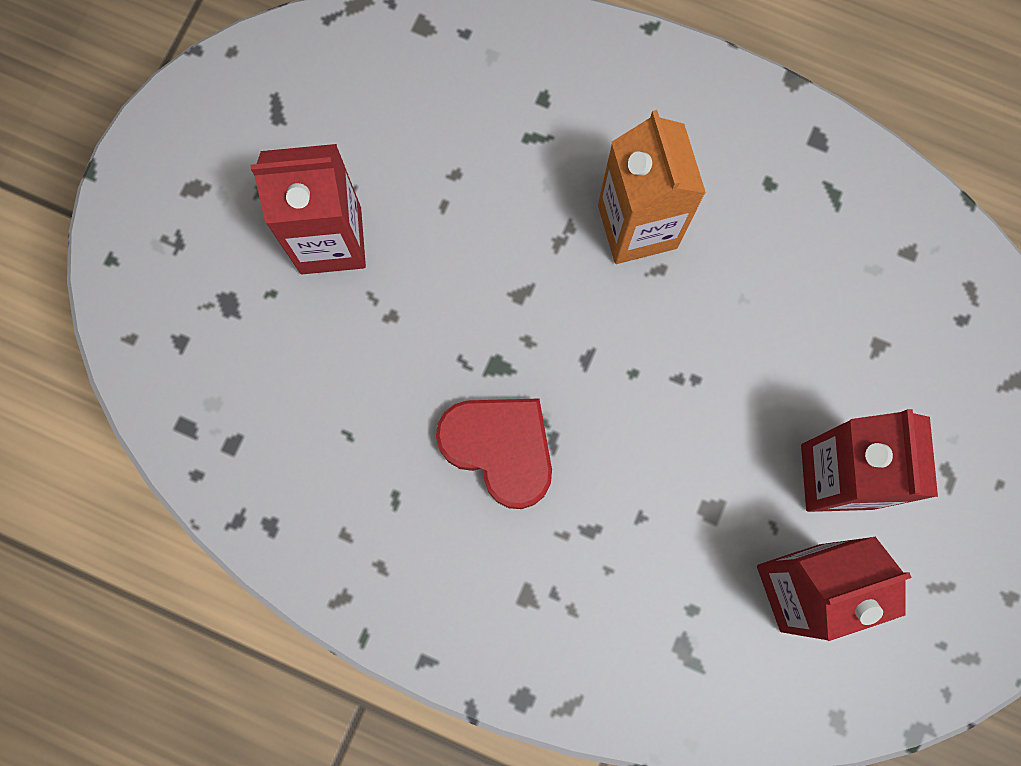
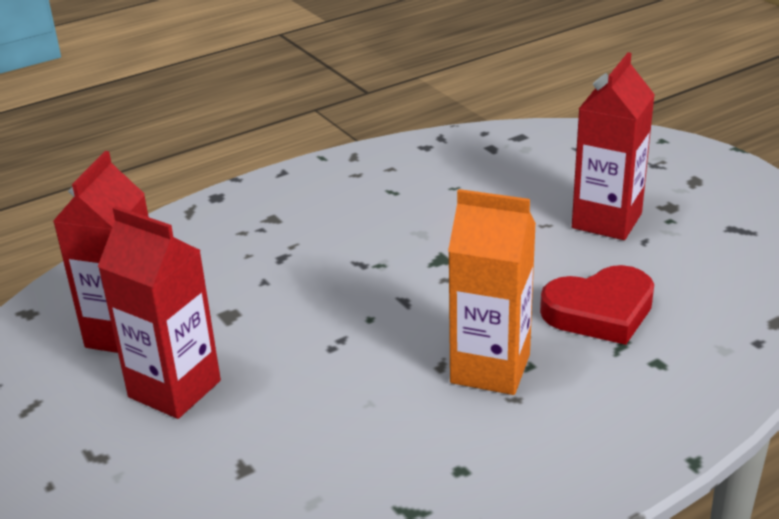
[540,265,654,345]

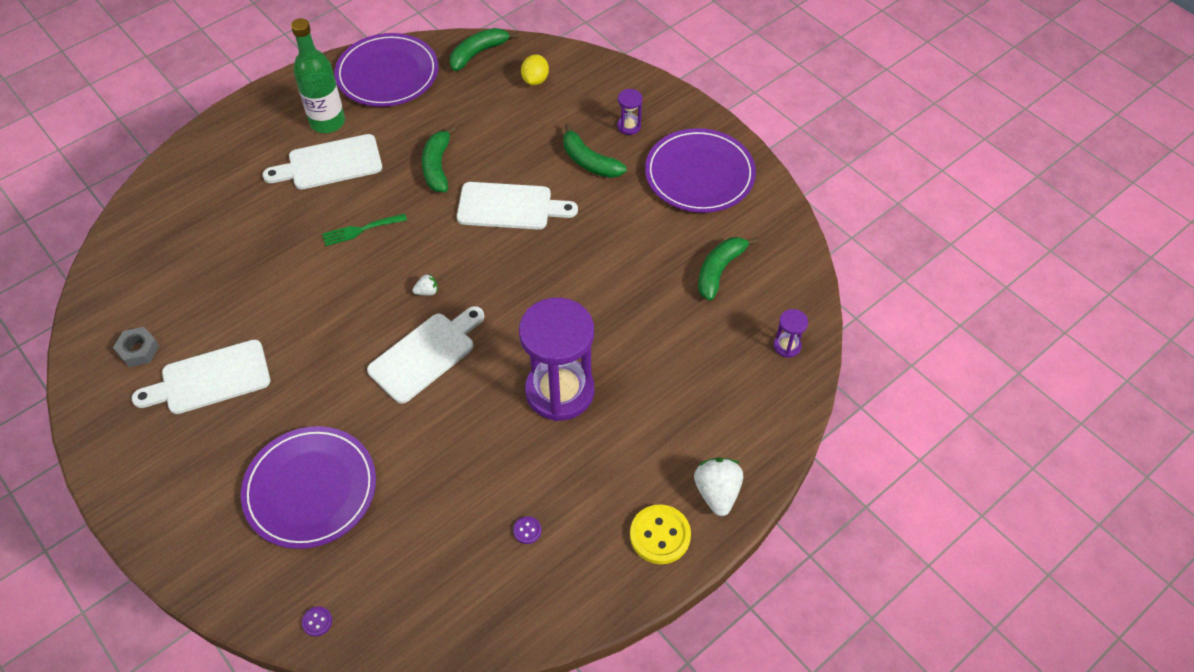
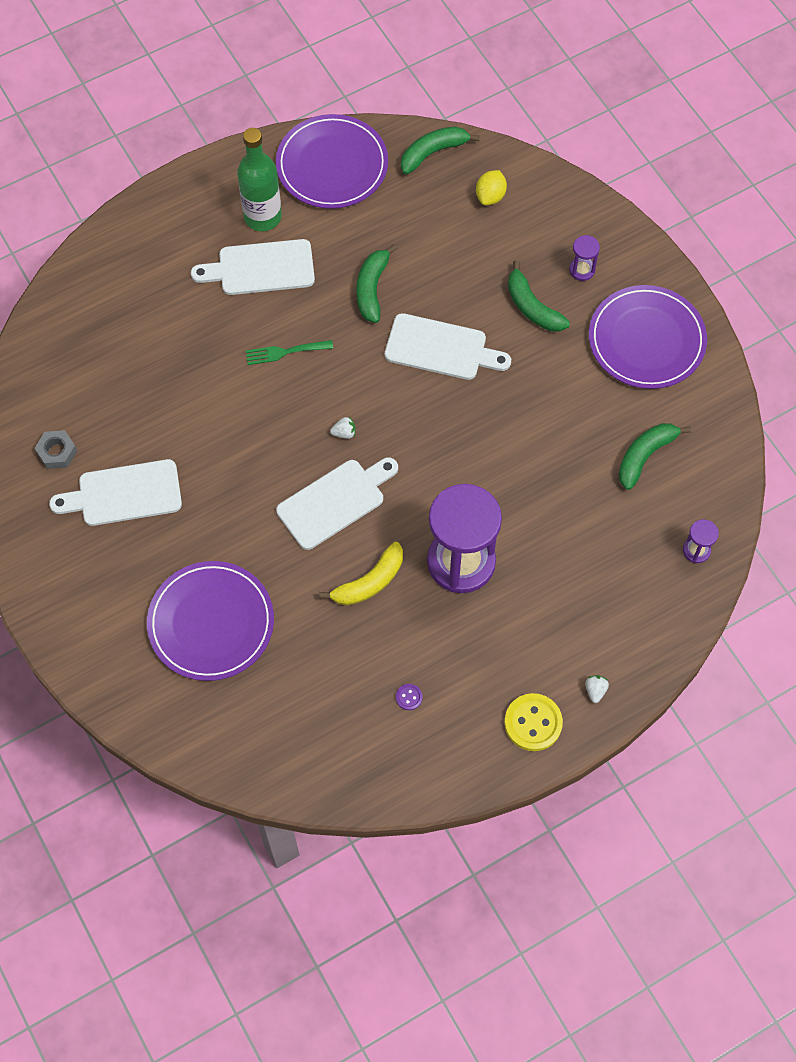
[319,542,403,606]
[585,675,609,703]
[302,606,332,637] (first image)

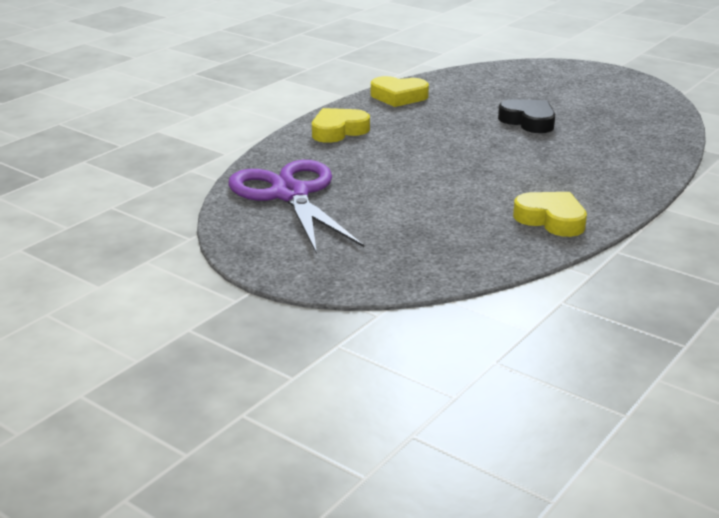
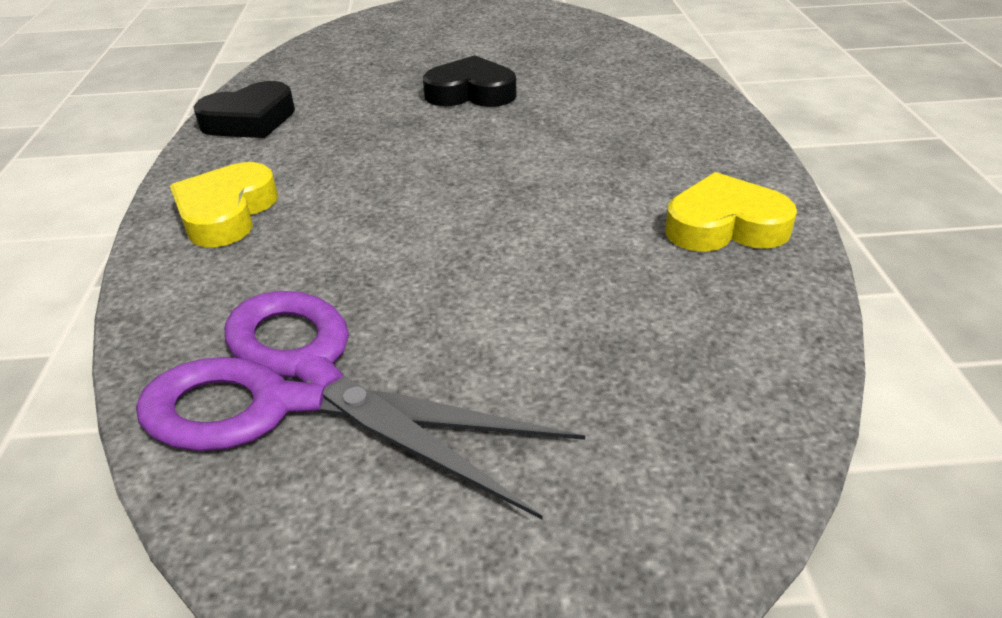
[194,81,295,138]

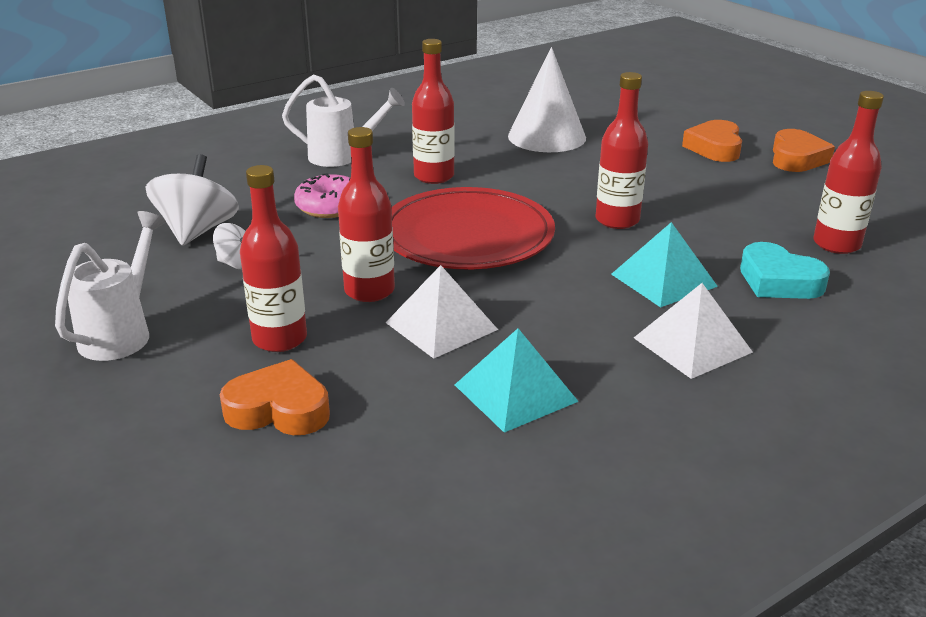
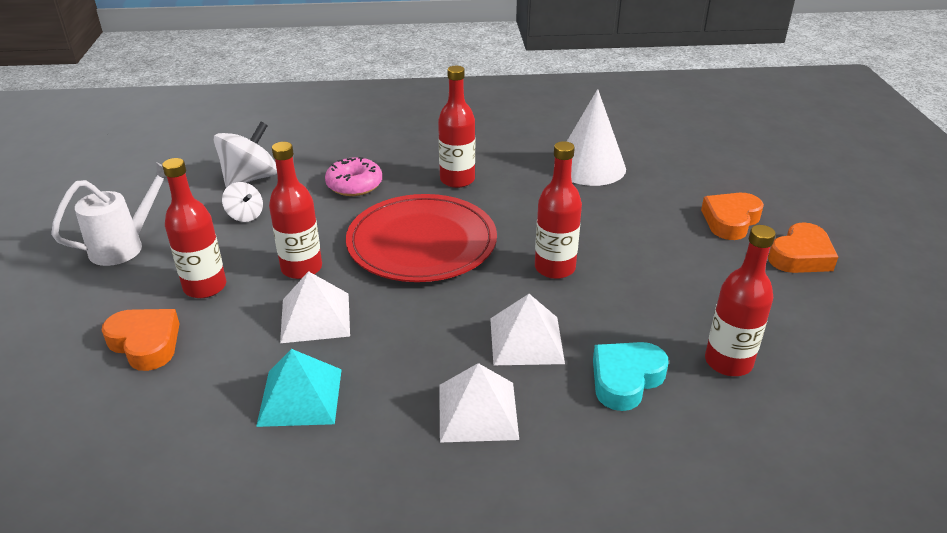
[490,294,565,365]
[593,342,668,411]
[282,74,405,167] (first image)

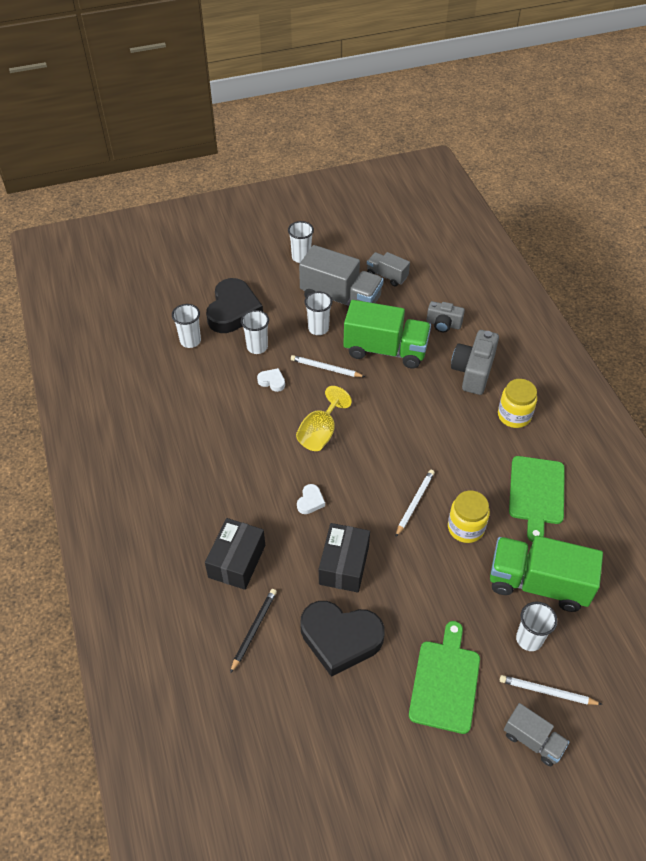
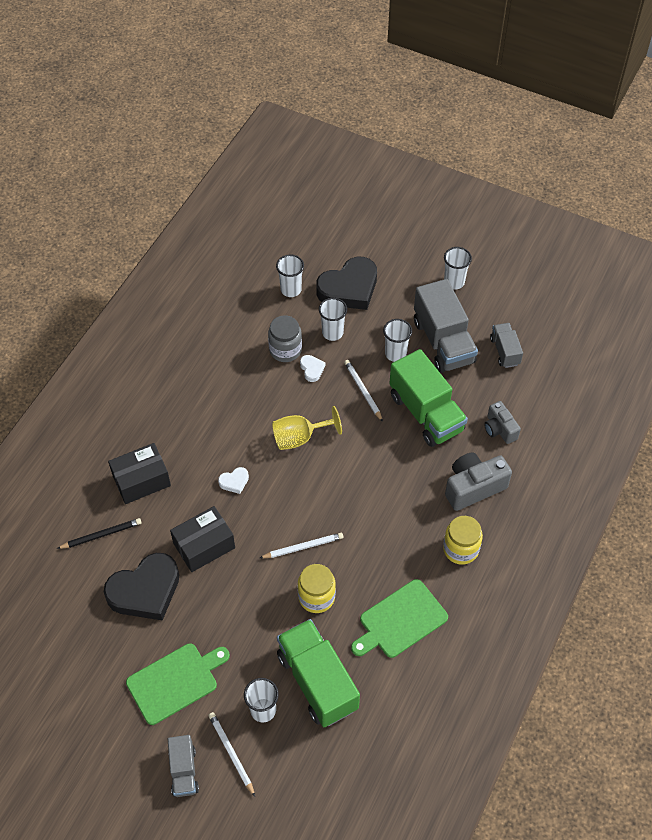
[104,553,179,621]
[268,315,302,362]

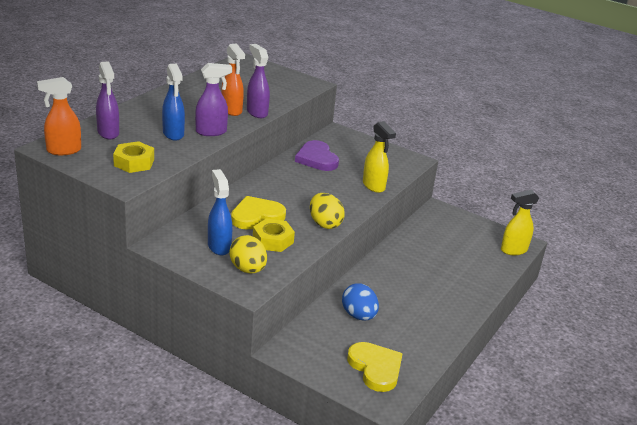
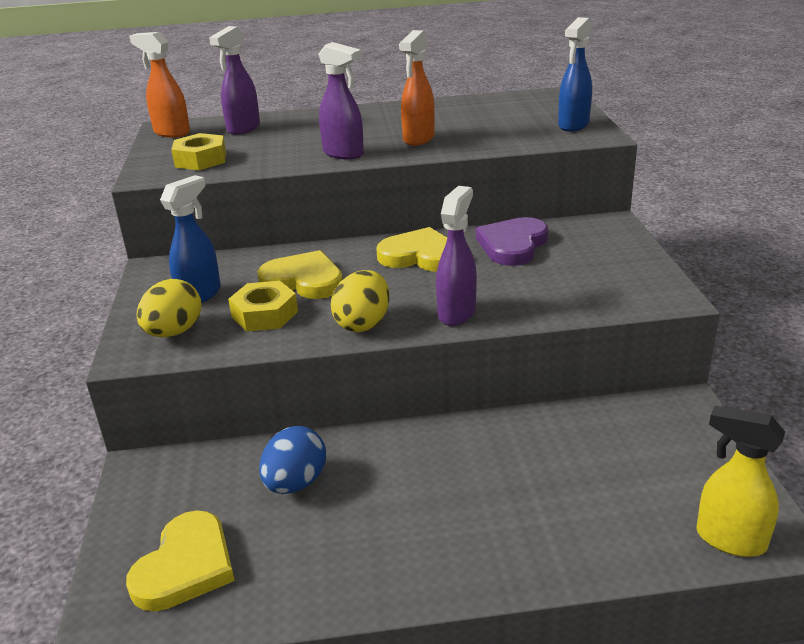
[376,227,447,272]
[436,186,477,326]
[558,17,592,132]
[363,121,396,193] (first image)

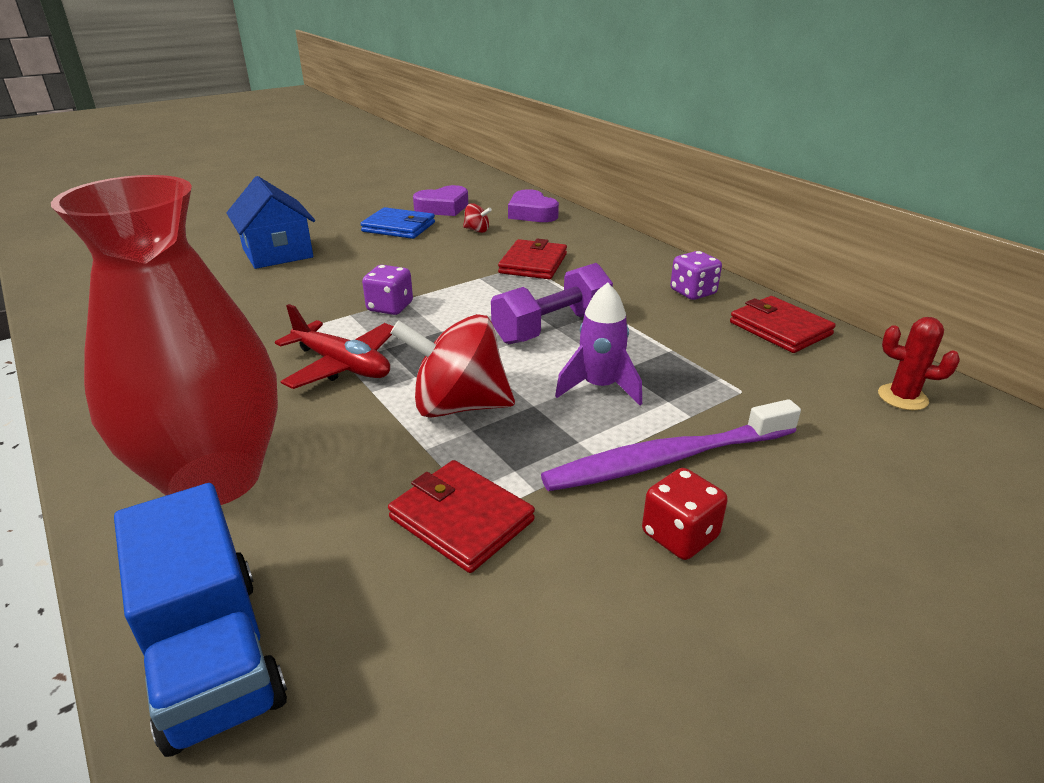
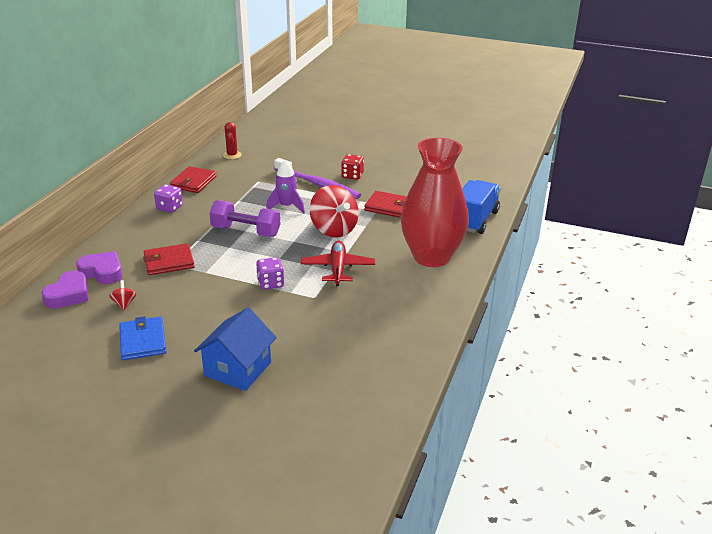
[76,251,123,284]
[364,191,407,218]

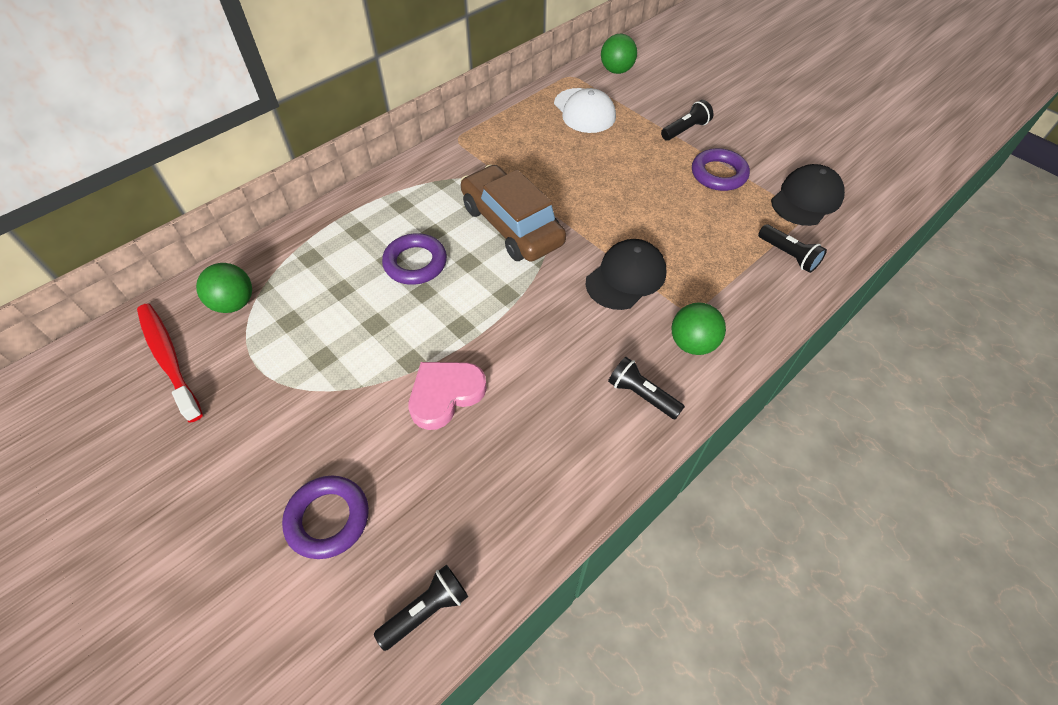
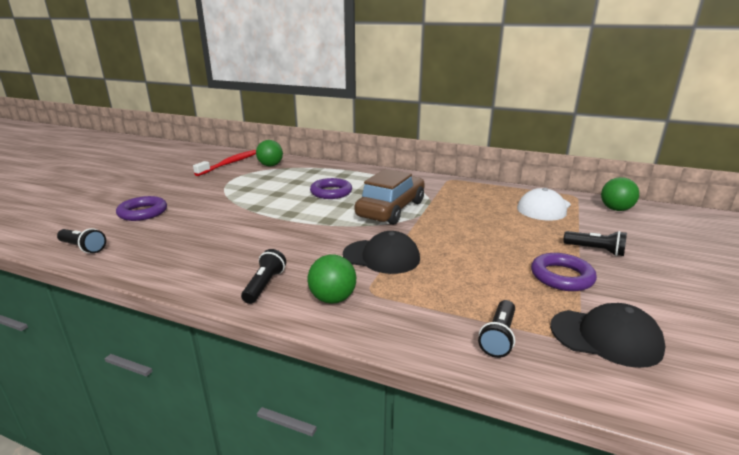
[409,362,487,430] (first image)

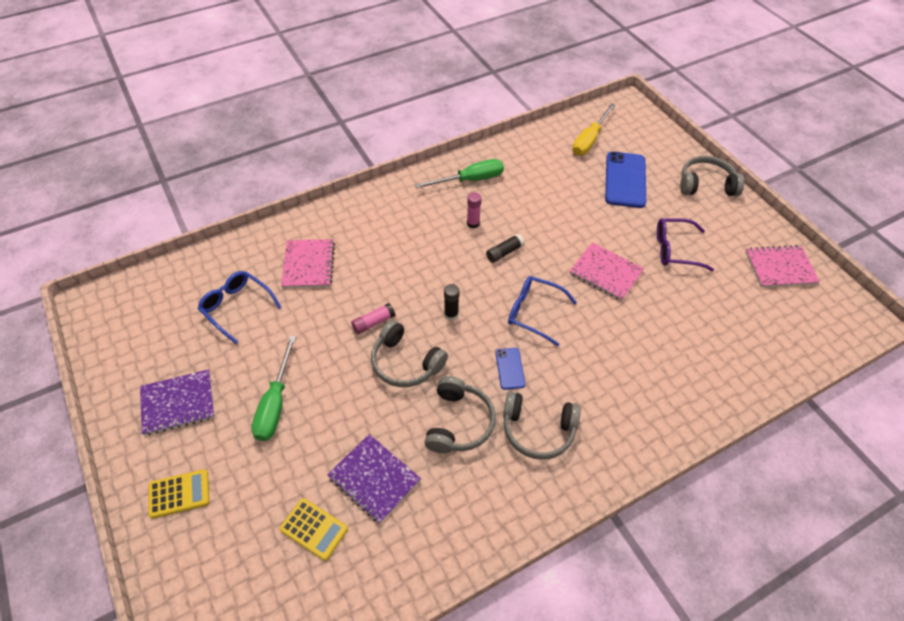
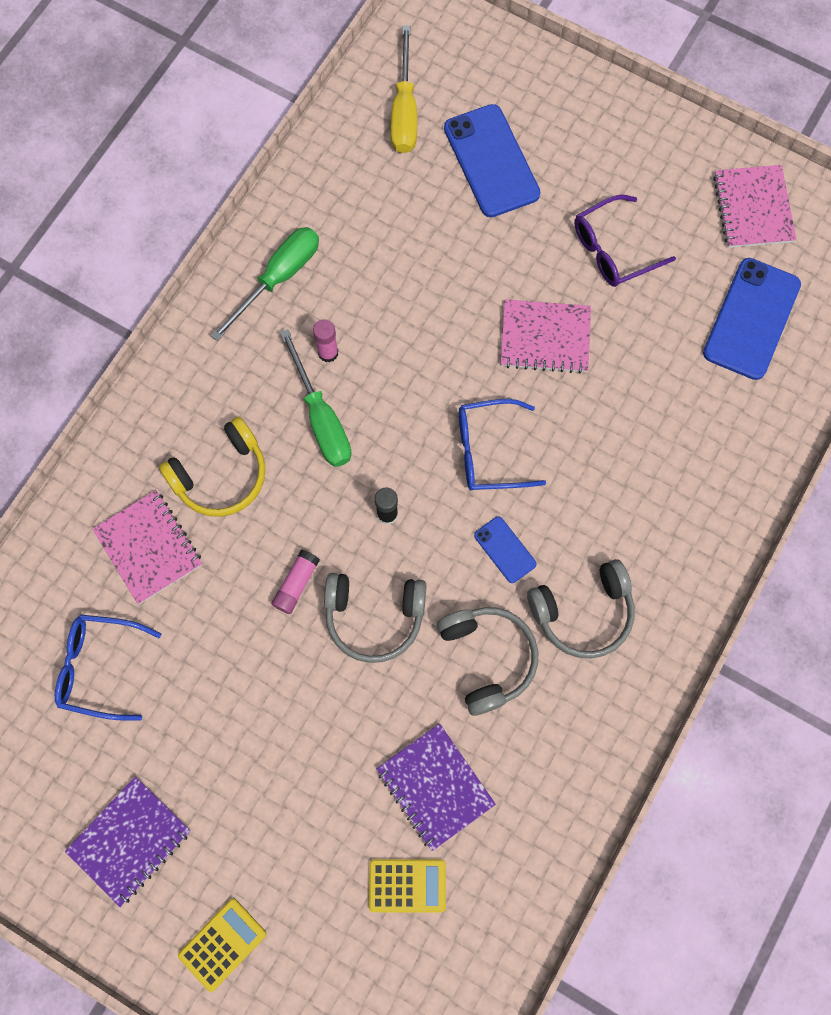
[159,417,266,517]
[280,329,351,467]
[377,724,496,851]
[703,258,801,380]
[713,165,797,248]
[486,234,525,263] (first image)
[680,156,744,196] (first image)

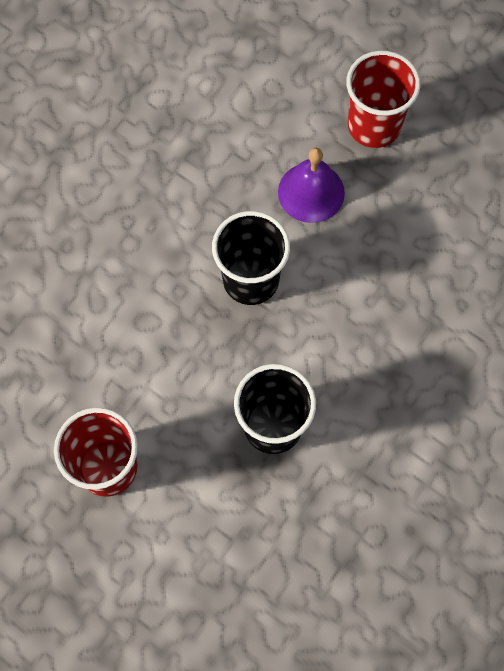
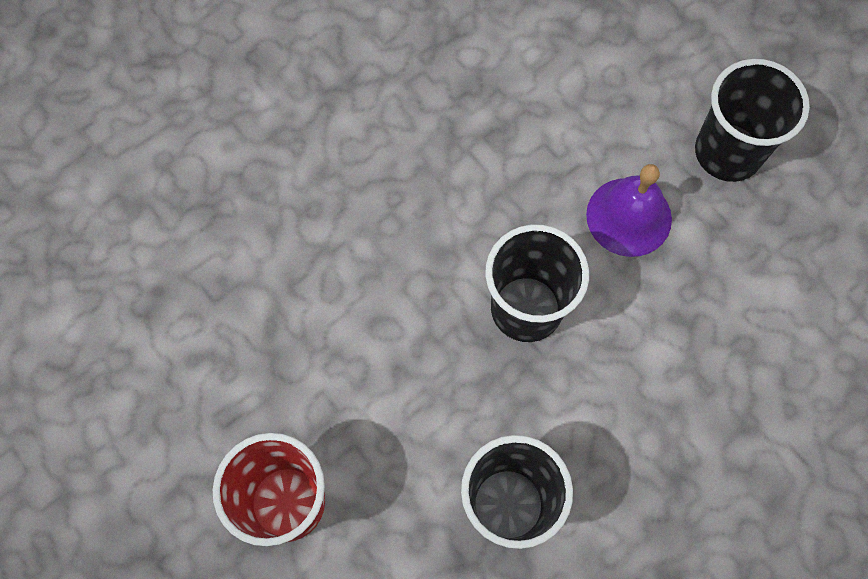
[695,59,810,182]

